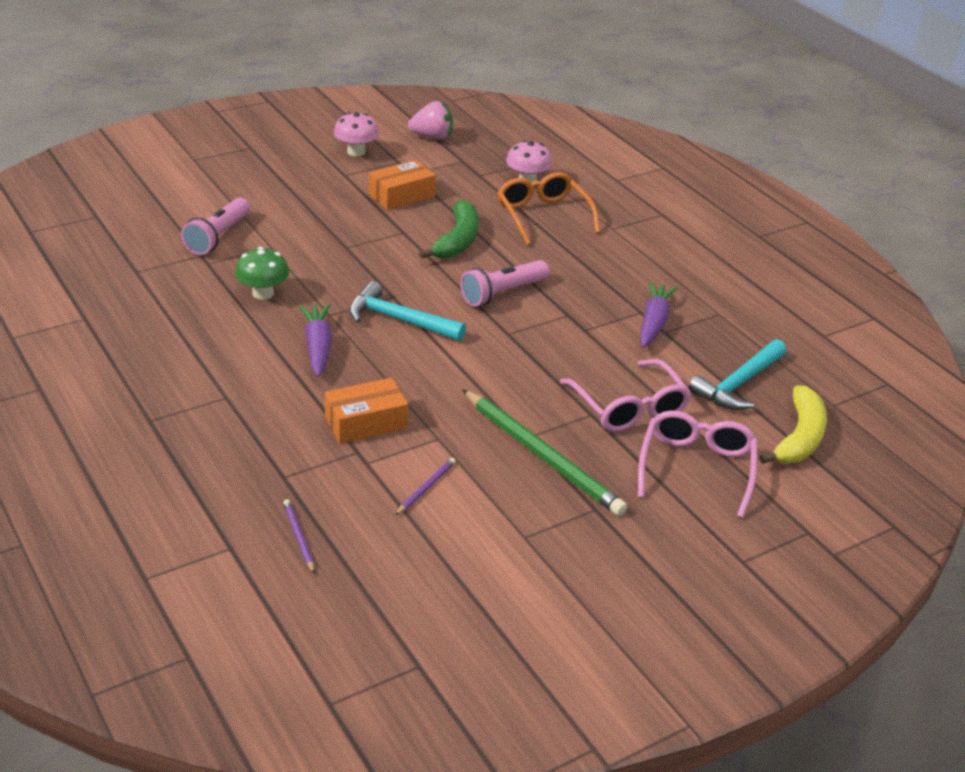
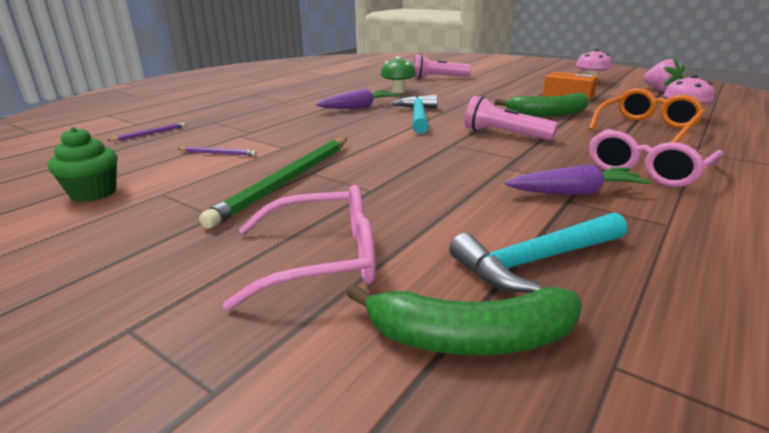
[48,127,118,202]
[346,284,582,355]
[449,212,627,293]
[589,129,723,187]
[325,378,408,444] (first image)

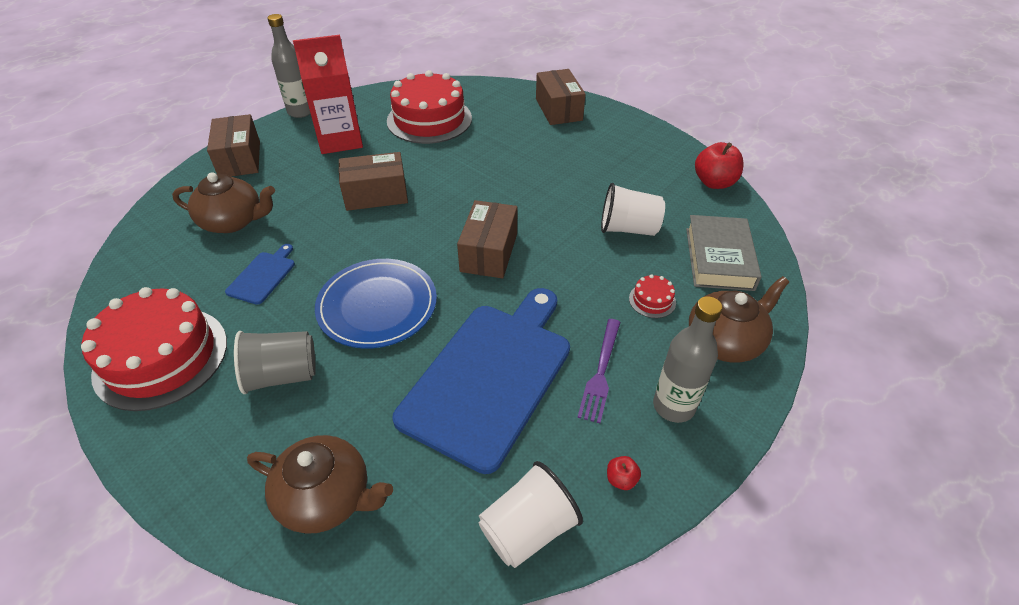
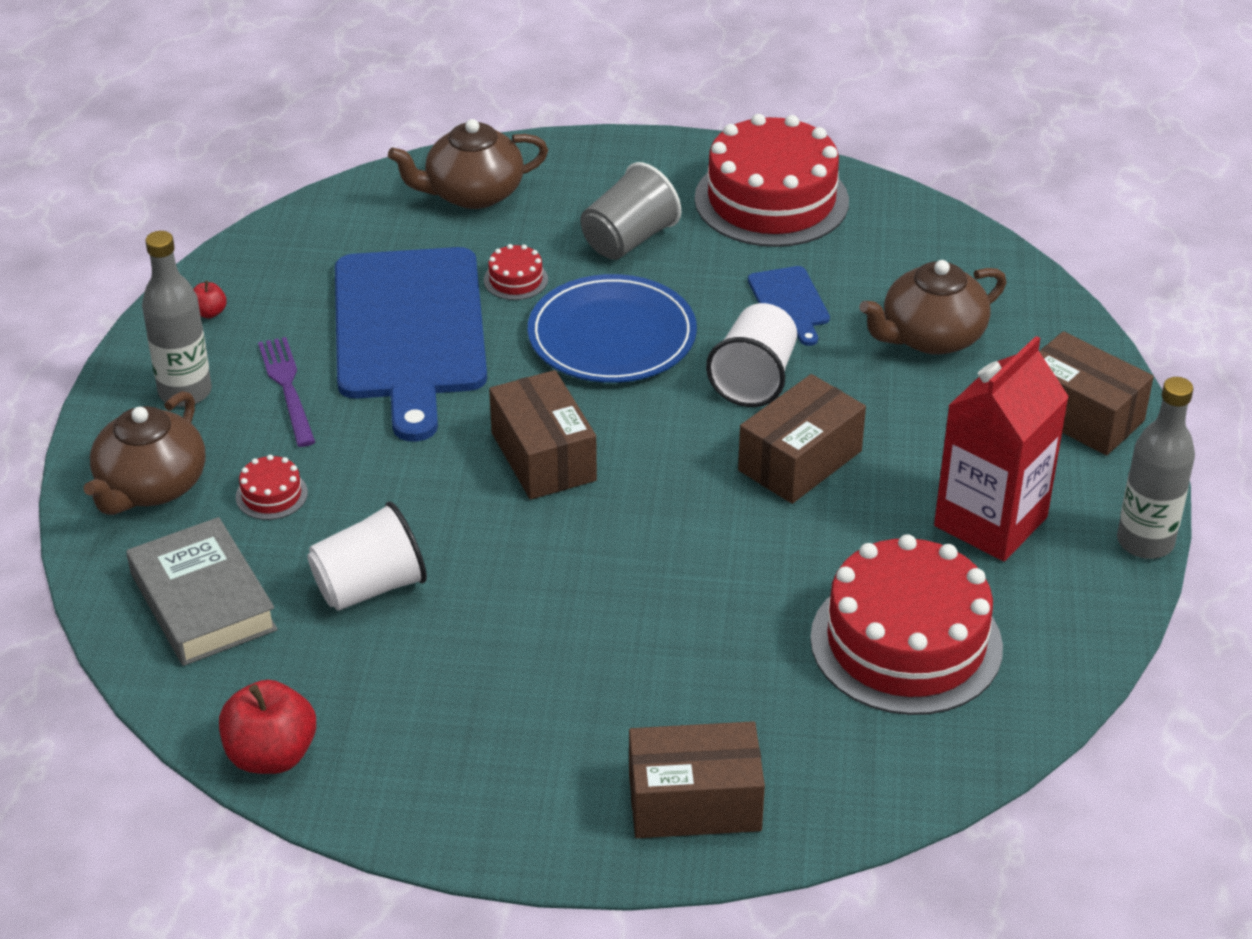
[484,244,548,300]
[629,721,765,838]
[706,303,797,407]

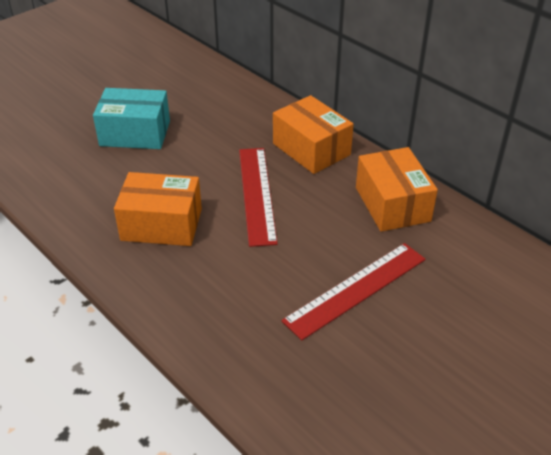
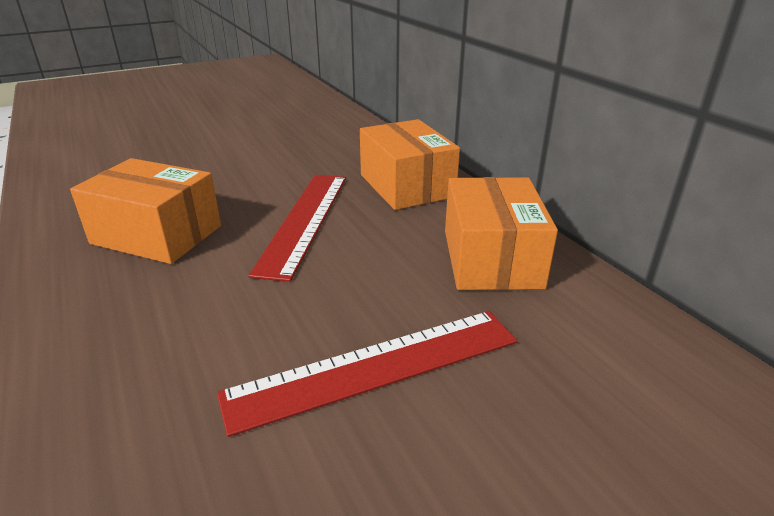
[93,88,170,149] (first image)

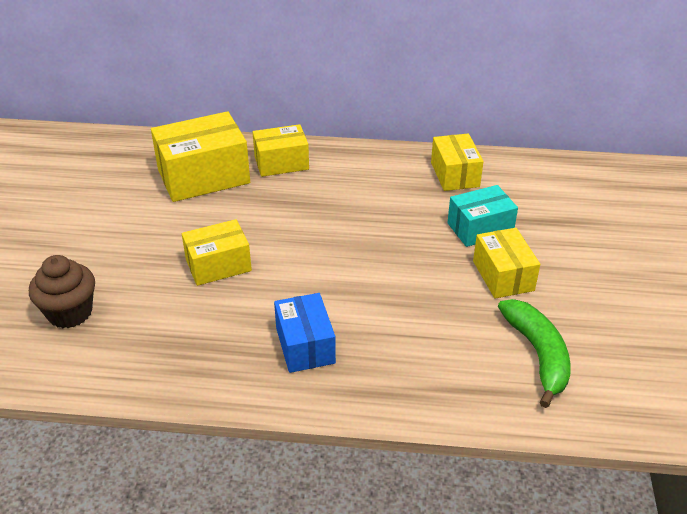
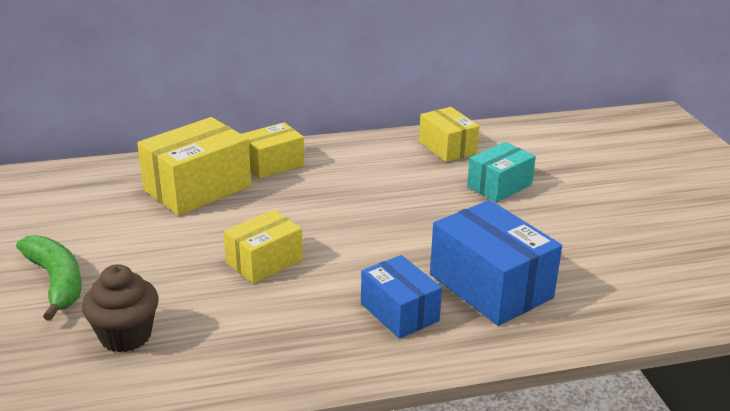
[16,235,82,321]
[430,200,562,326]
[473,228,540,299] (first image)

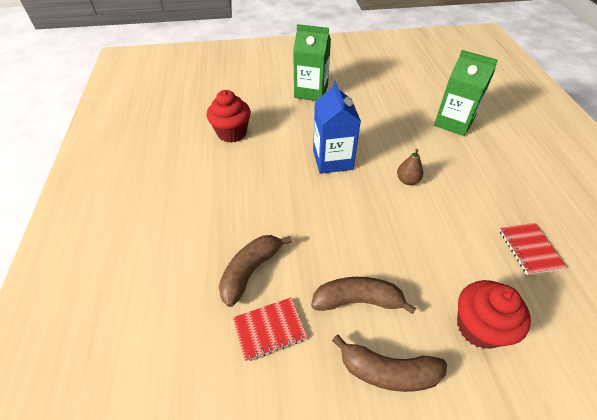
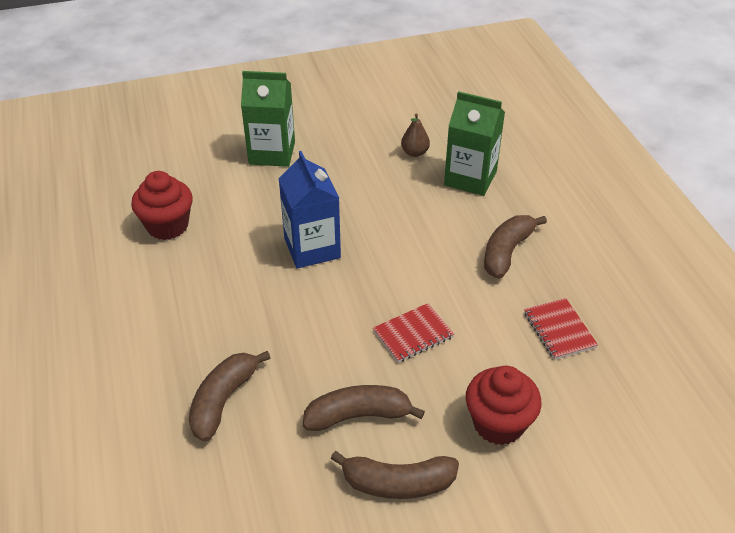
[373,303,454,363]
[401,113,430,157]
[484,215,547,279]

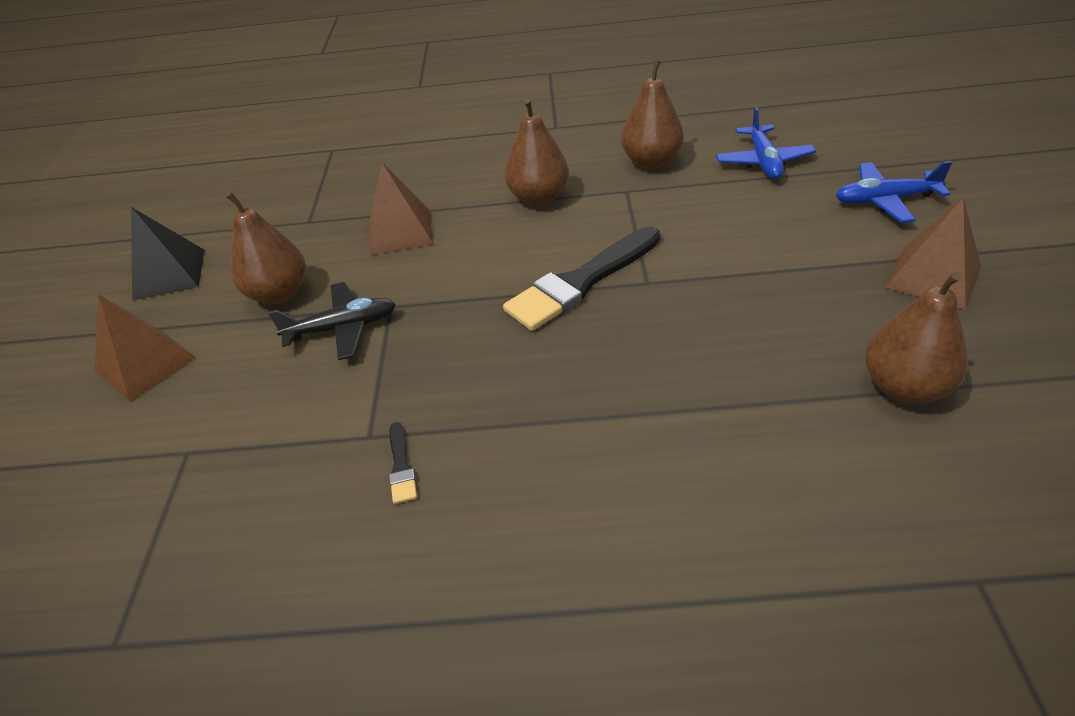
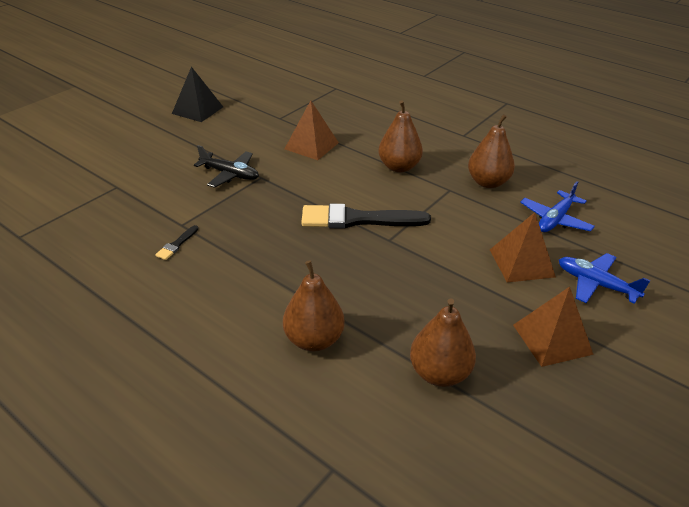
[283,260,345,352]
[490,212,556,282]

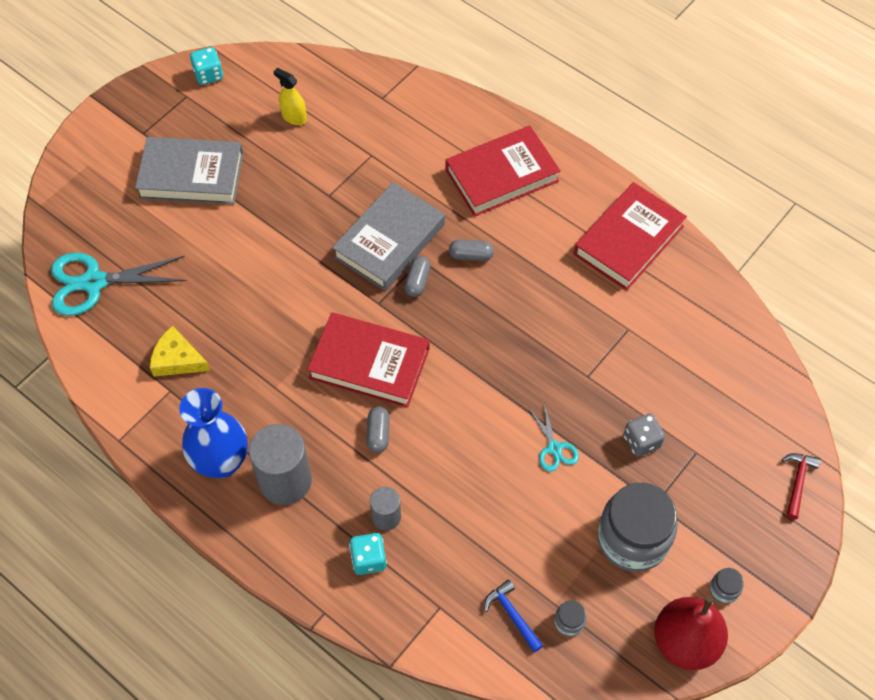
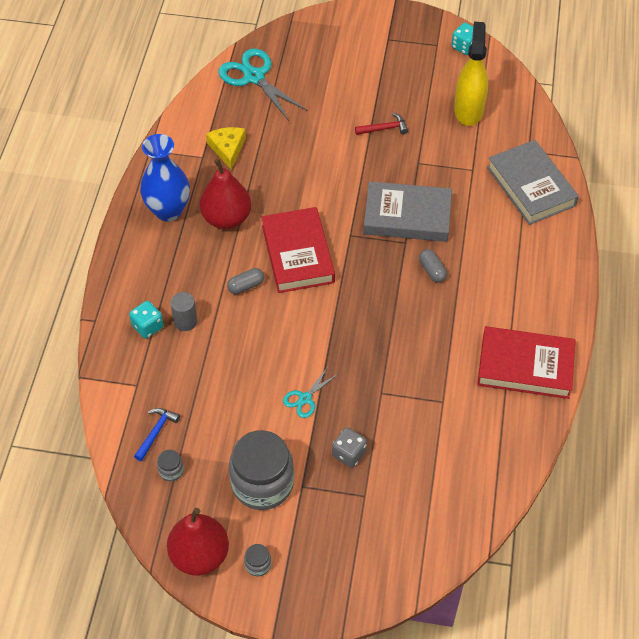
[200,159,251,229]
[355,113,408,135]
[454,22,488,126]
[487,140,579,225]
[249,424,312,505] (first image)
[404,256,431,297] (first image)
[446,125,561,217] (first image)

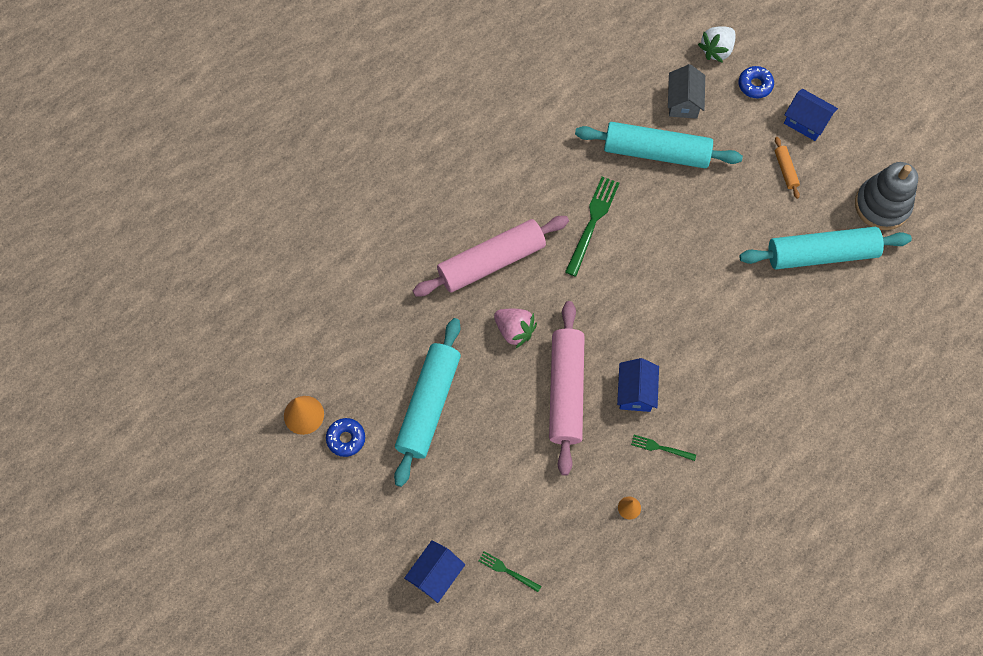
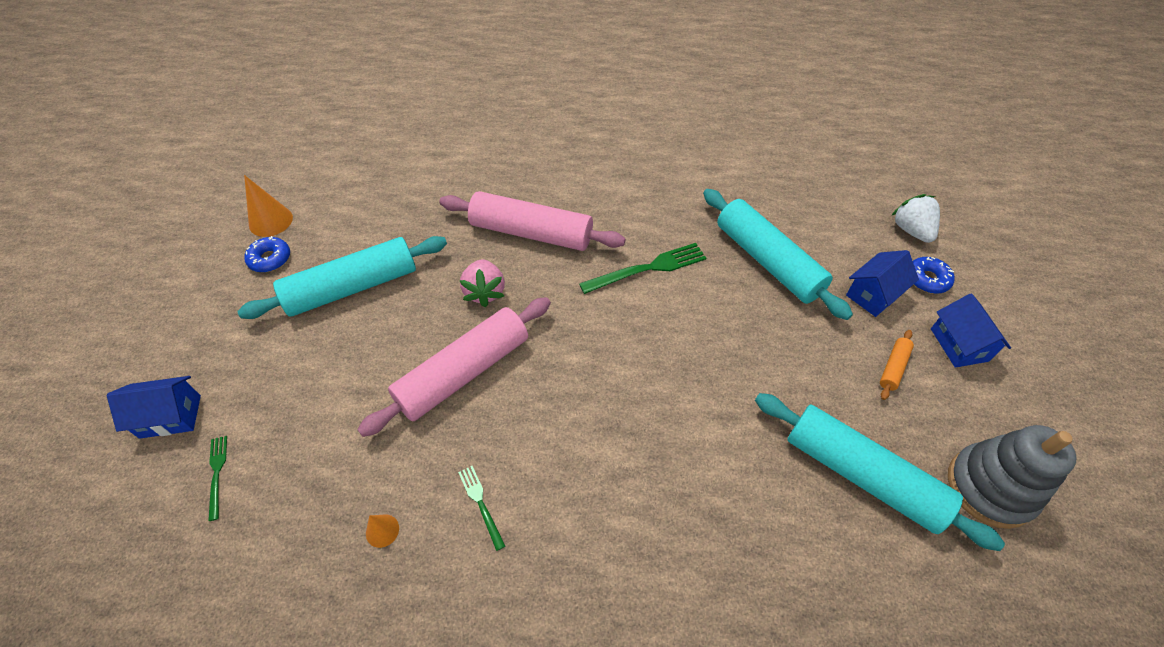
[846,250,919,317]
[891,194,940,243]
[668,64,705,119] (first image)

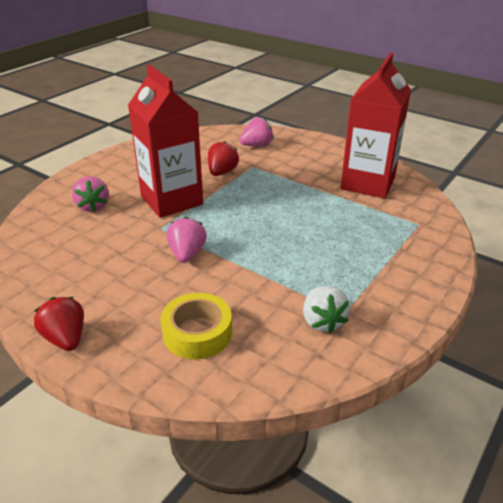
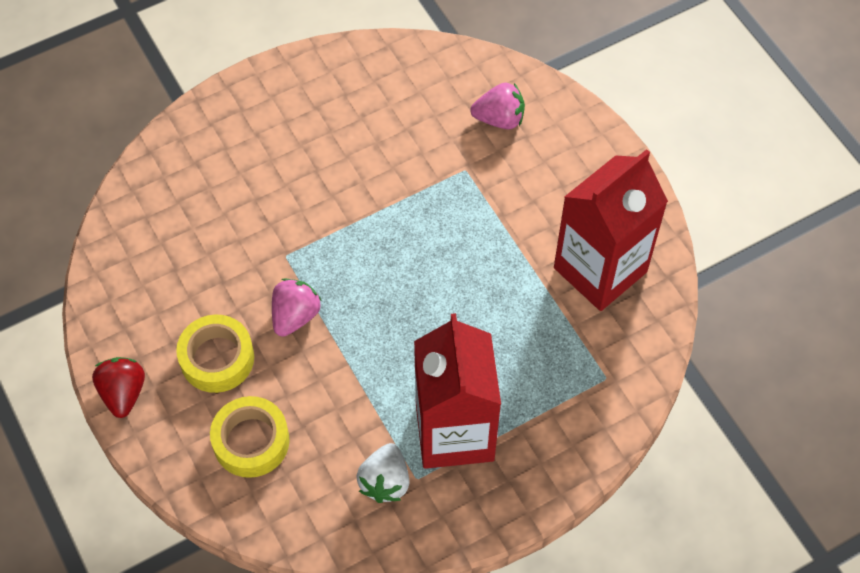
[176,315,254,393]
[414,313,501,469]
[72,176,109,212] (first image)
[208,141,239,176] (first image)

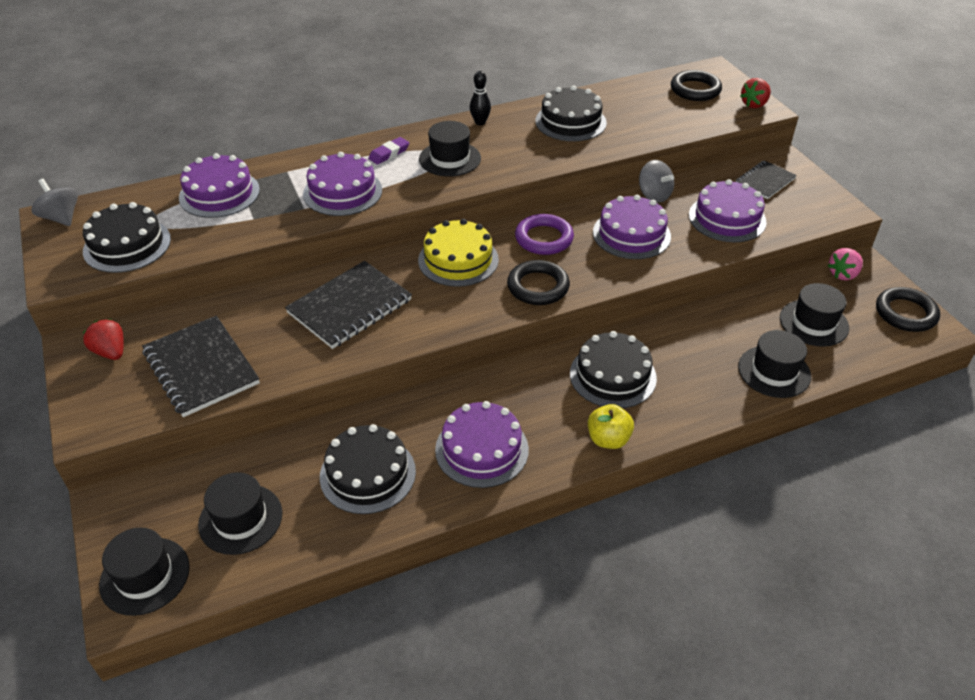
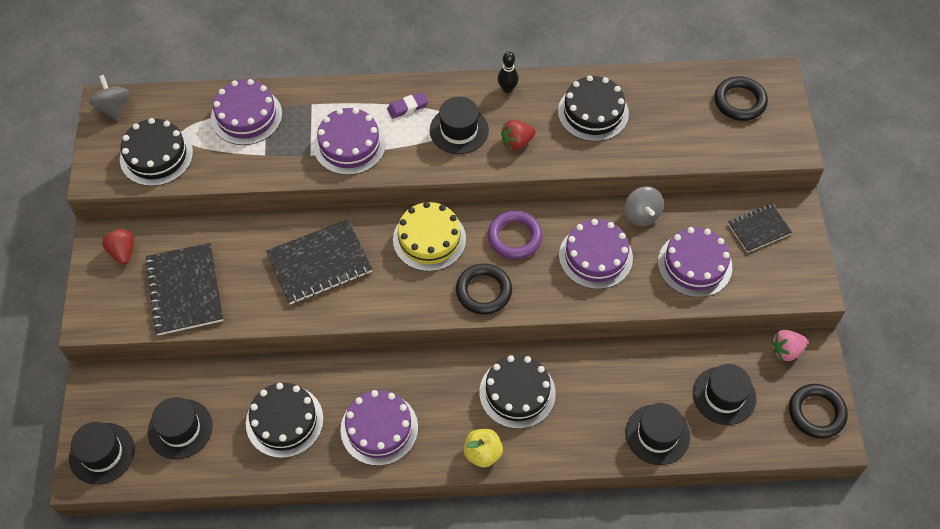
[501,120,536,150]

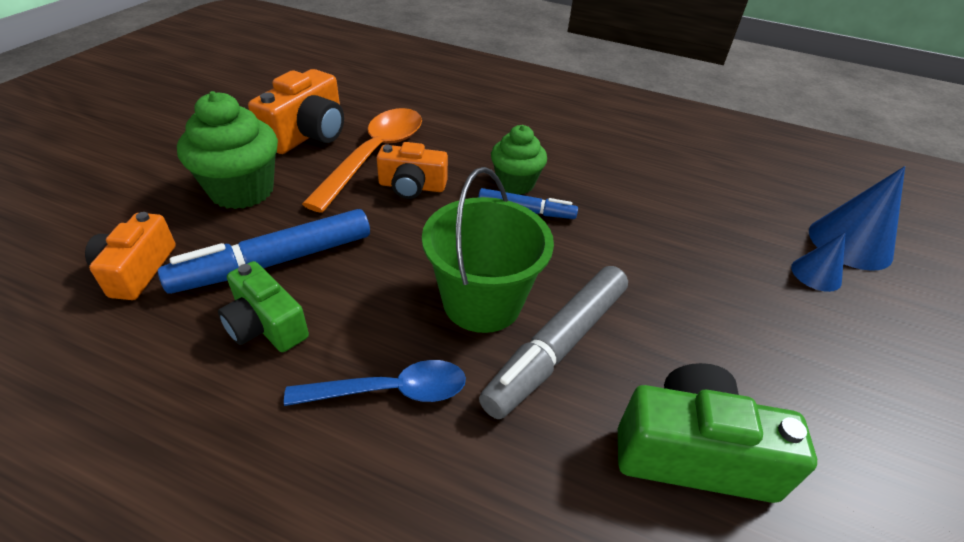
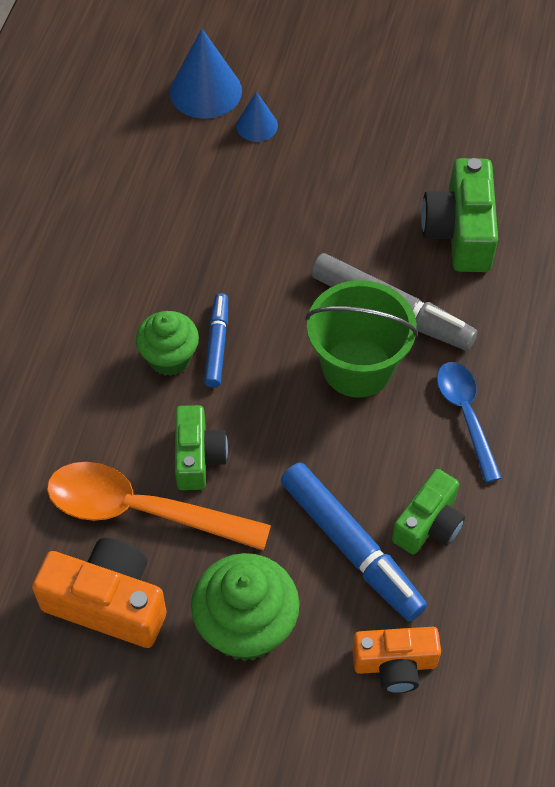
[175,405,228,490]

